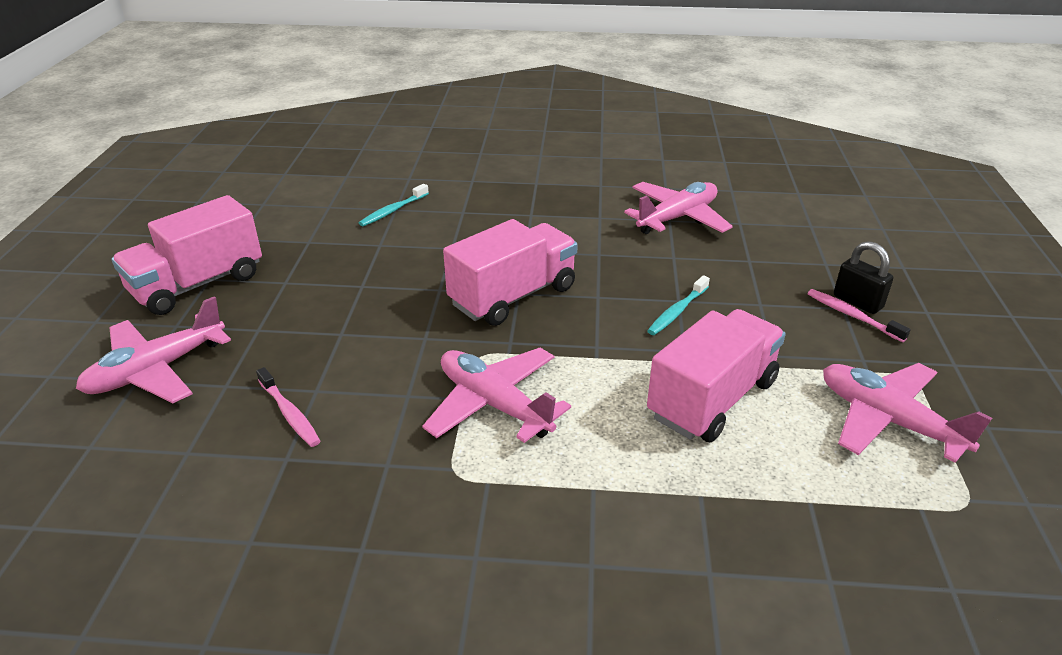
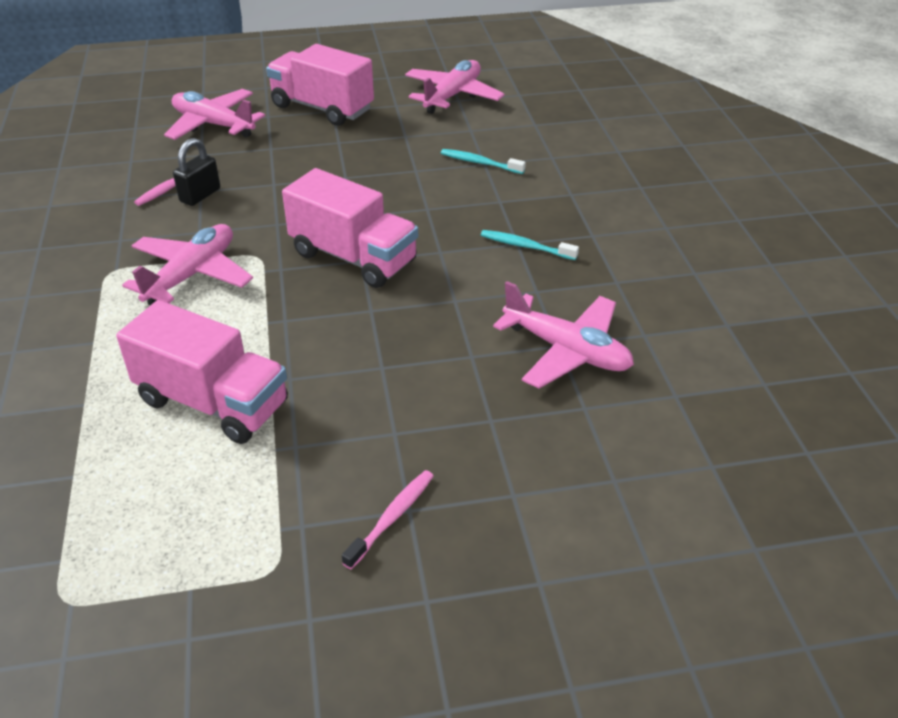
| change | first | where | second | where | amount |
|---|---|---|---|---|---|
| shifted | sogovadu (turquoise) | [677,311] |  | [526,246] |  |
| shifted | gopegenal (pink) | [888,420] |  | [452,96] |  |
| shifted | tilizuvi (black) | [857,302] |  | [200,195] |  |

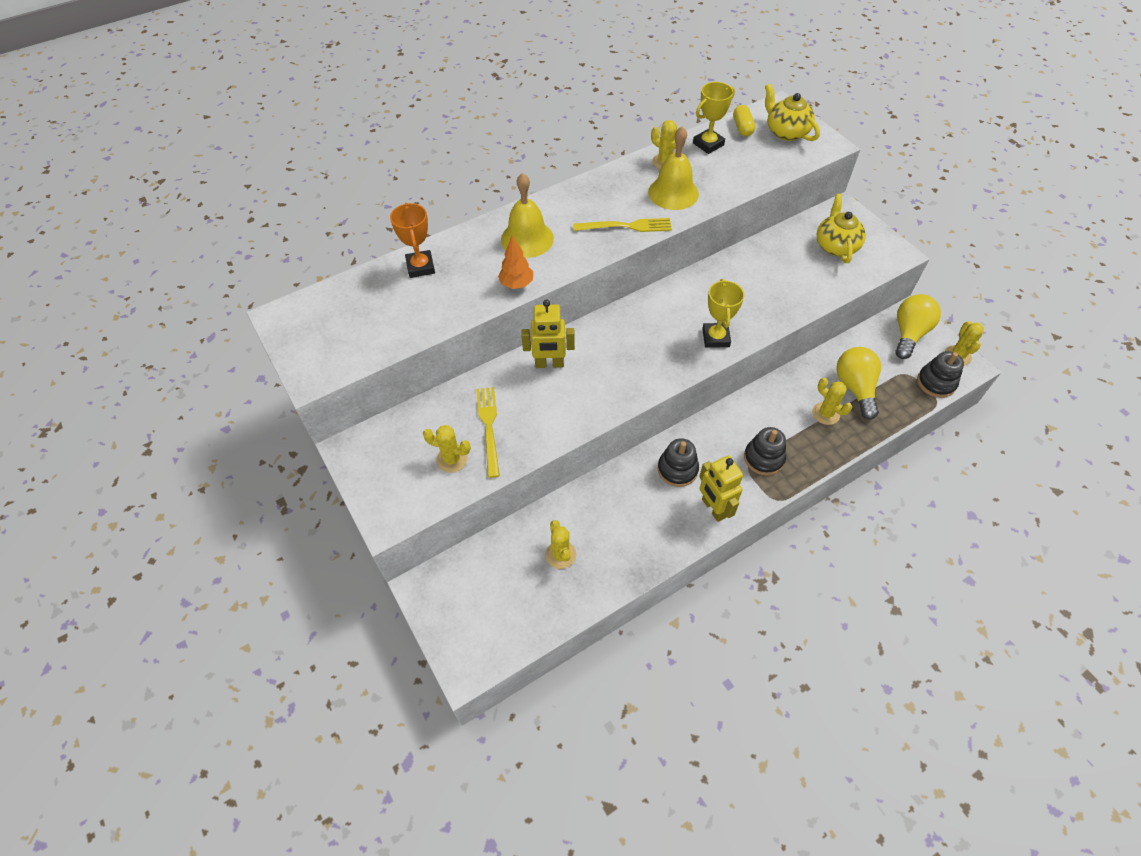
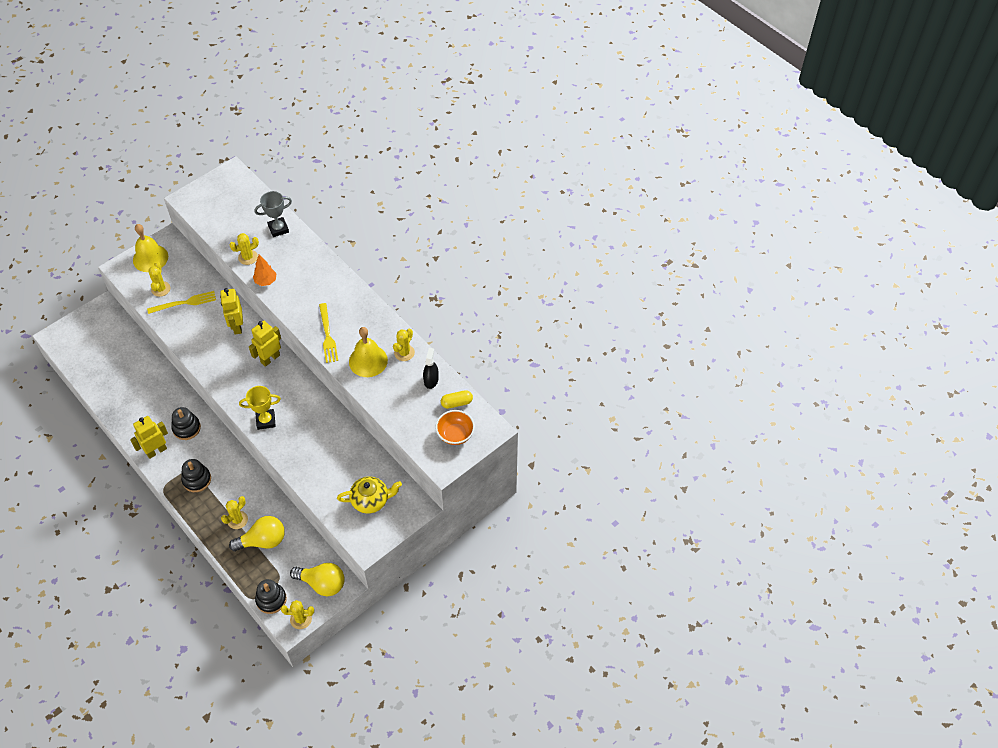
| change | first | where | second | where | amount |
|---|---|---|---|---|---|
| repainted | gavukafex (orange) | [420,267] | gavukafex (grey) | [278,229] |  |
| shifted | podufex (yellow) | [527,239] |  | [150,258] |  |
| shifted | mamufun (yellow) | [560,554] |  | [248,257] |  |
| swapped | gavukafex (yellow) | [708,144] | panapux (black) | [431,380] |  |
| swapped | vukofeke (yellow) | [786,132] | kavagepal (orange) | [455,434] |  |
| new |  |  | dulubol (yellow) | [270,358] |  |

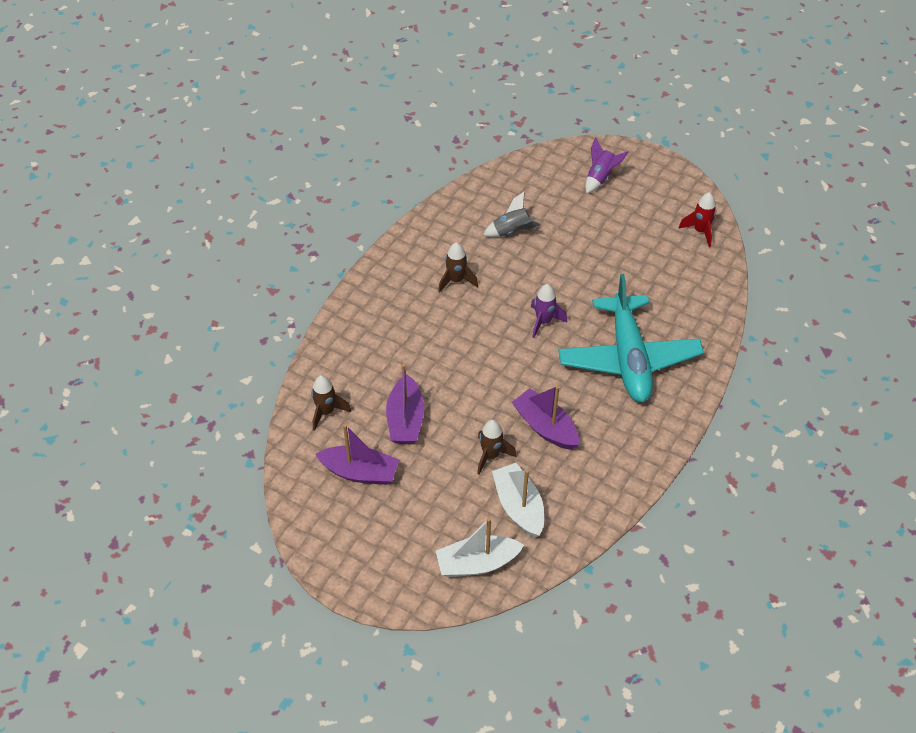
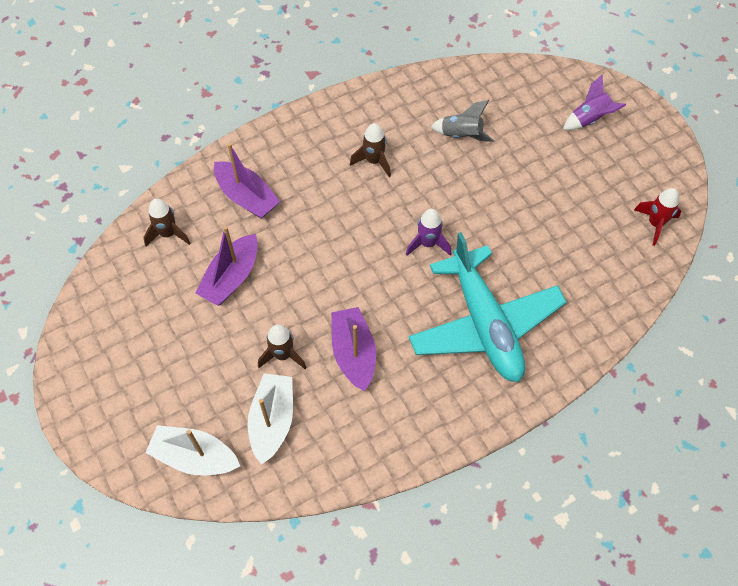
| change | first | where | second | where | amount |
|---|---|---|---|---|---|
| shifted | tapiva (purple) | [360,472] |  | [246,197] |  |
| rotated | gopegenal (turquoise) | [628,358] |  | [485,324] | 45 degrees counterclockwise |

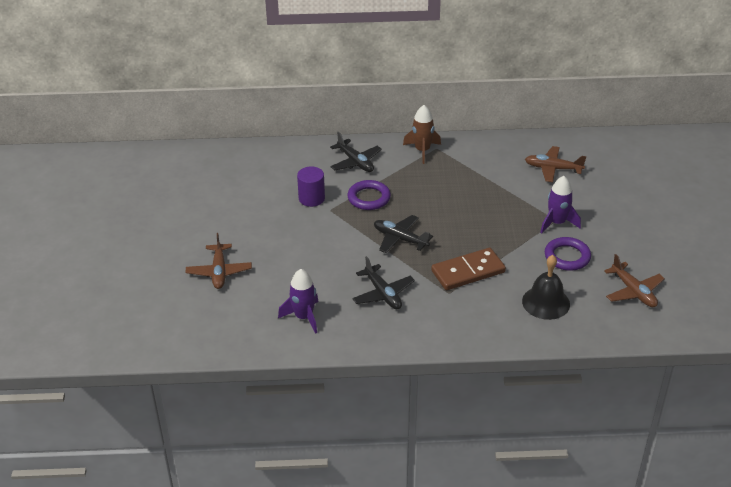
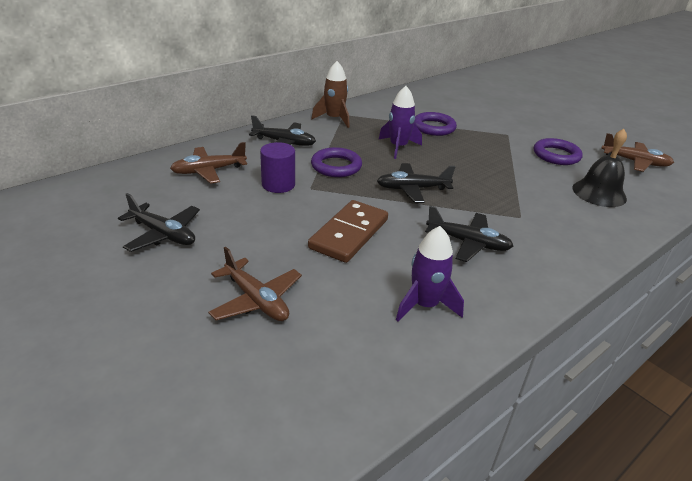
| change | first | where | second | where | amount |
|---|---|---|---|---|---|
| shifted | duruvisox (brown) | [468,271] |  | [349,234] |  |
| shifted | gopegenal (brown) | [553,169] |  | [209,171] |  |
| shifted | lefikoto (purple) | [557,223] |  | [398,147] |  |
| new |  |  | gopegenal (black) | [163,234] |  |
| new |  |  | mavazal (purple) | [433,127] |  |

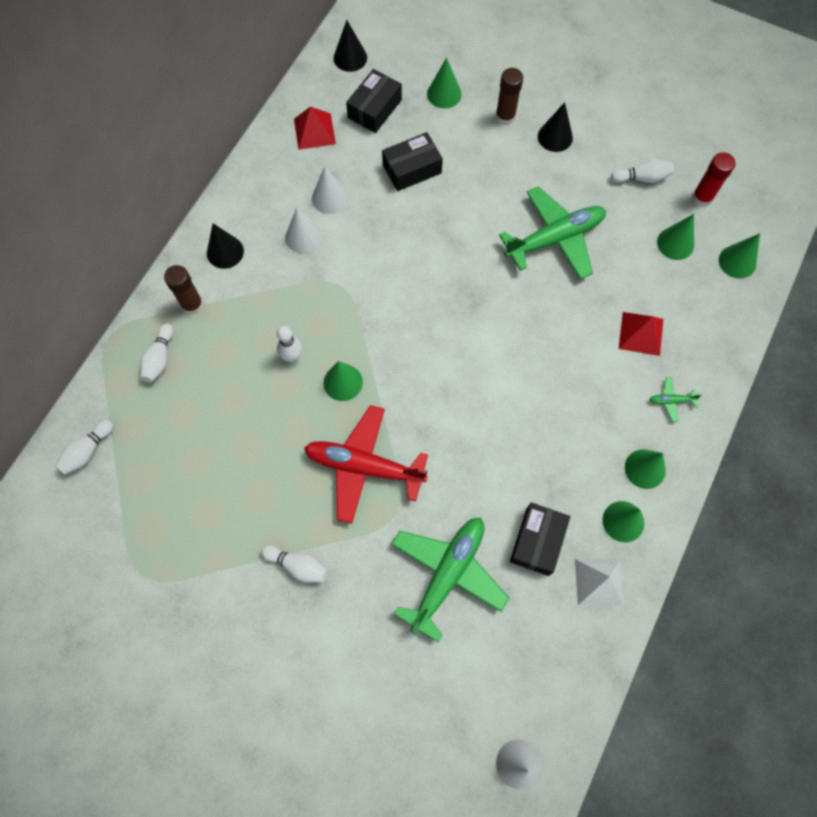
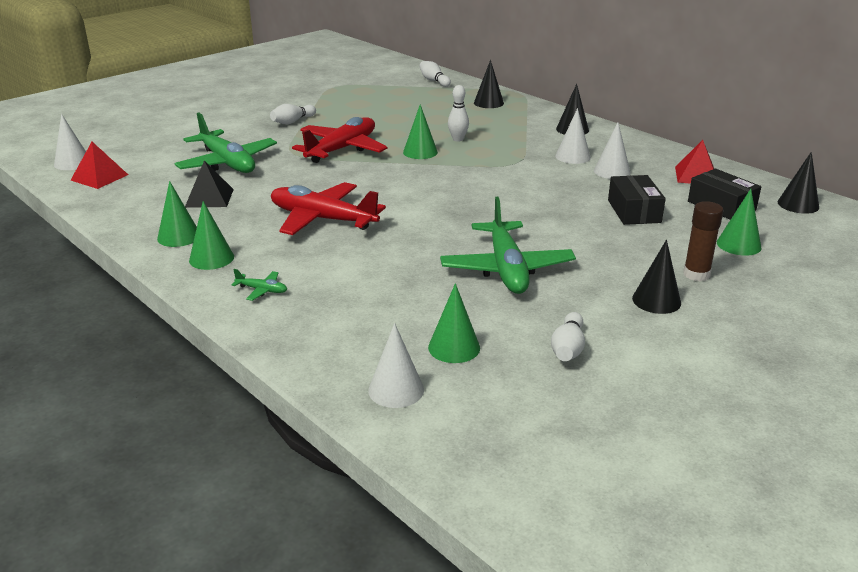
| change | first | where | second | where | amount |
|---|---|---|---|---|---|
| swapped | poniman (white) | [160,358] | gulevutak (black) | [488,103] |  |
| gone | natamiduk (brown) | [192,305] |  |  |  |
| swapped | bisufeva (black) | [537,541] | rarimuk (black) | [209,198] |  |
| gone | rarimuk (white) | [599,582] |  |  |  |
| shifted | rarimuk (red) | [641,333] |  | [99,177] |  |
| rotated | gopegenal (green) | [671,401] |  | [262,290] | 90 degrees clockwise |
| gone | natamiduk (red) | [702,198] |  |  |  |
| repainted | gulevutak (green) | [737,261] | gulevutak (white) | [396,390] |  |
| new |  |  | gopegenal (red) | [322,219] |  |

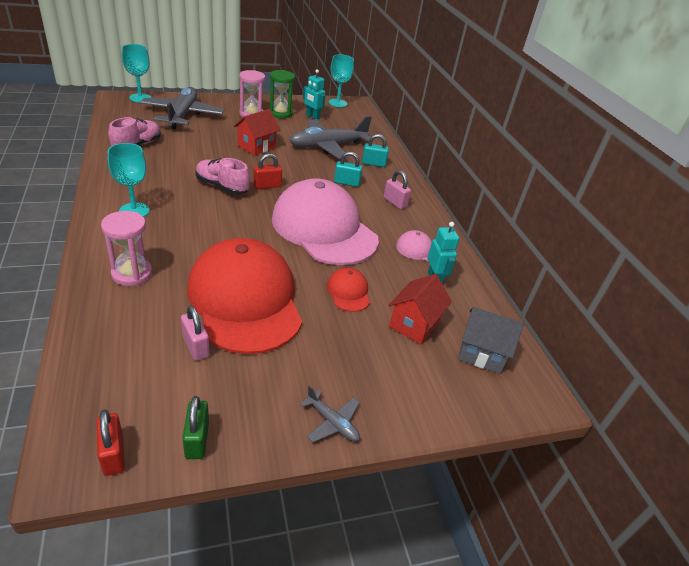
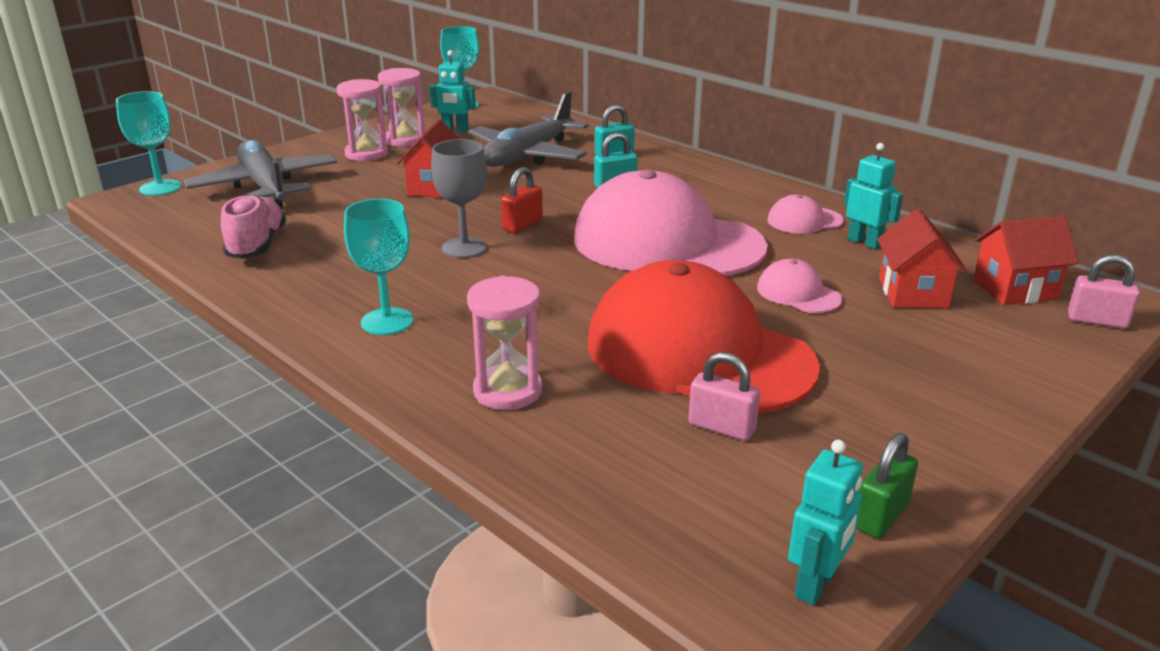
| change | first | where | second | where | amount |
|---|---|---|---|---|---|
| swapped | tilizuvi (red) | [113,454] | dulubol (turquoise) | [816,584] |  |
| rotated | tilizuvi (green) | [197,440] |  | [881,516] | 75 degrees clockwise |
| swapped | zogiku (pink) | [222,186] | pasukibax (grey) | [464,248] |  |
| repainted | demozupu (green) | [280,113] | demozupu (pink) | [405,140] |  |
| gone | gopegenal (grey) | [332,422] |  |  |  |
| repainted | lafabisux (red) | [348,292] | lafabisux (pink) | [798,293] |  |
| shifted | tilizuvi (pink) | [395,202] |  | [1097,321] |  |
| repainted | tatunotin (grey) | [481,353] | tatunotin (red) | [1015,289] |  |

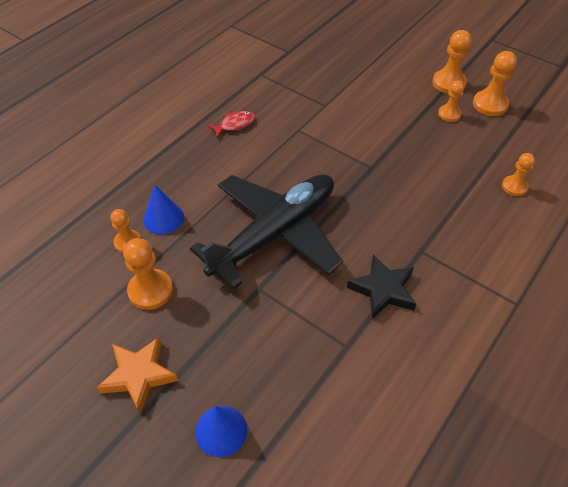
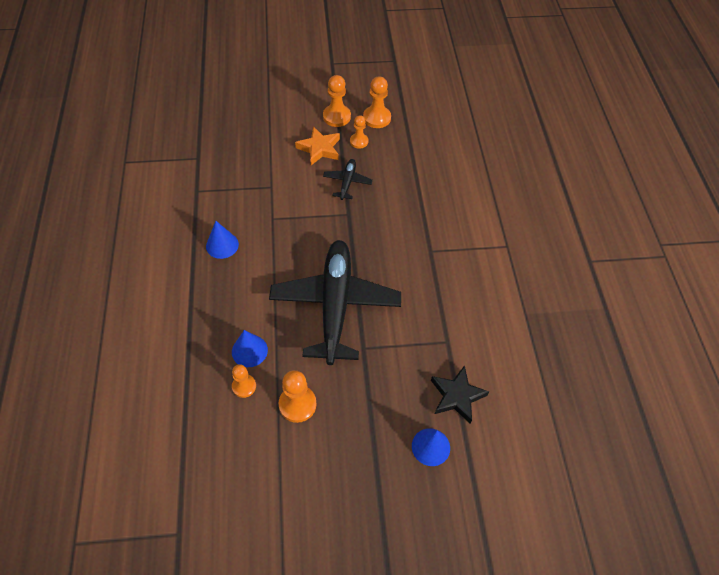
| change | first | where | second | where | amount |
|---|---|---|---|---|---|
| shifted | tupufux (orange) | [139,375] |  | [319,149] |  |
| swapped | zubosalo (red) | [235,124] | gulevutak (blue) | [222,245] |  |
| shifted | tupufux (black) | [383,290] |  | [457,396] |  |
| gone | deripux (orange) | [514,186] |  |  |  |
| new |  |  | gopegenal (black) | [347,182] |  |

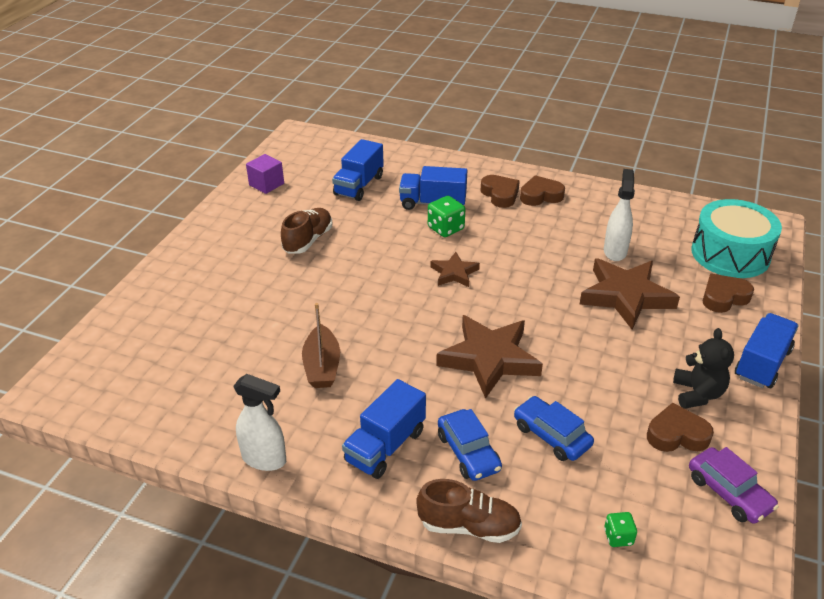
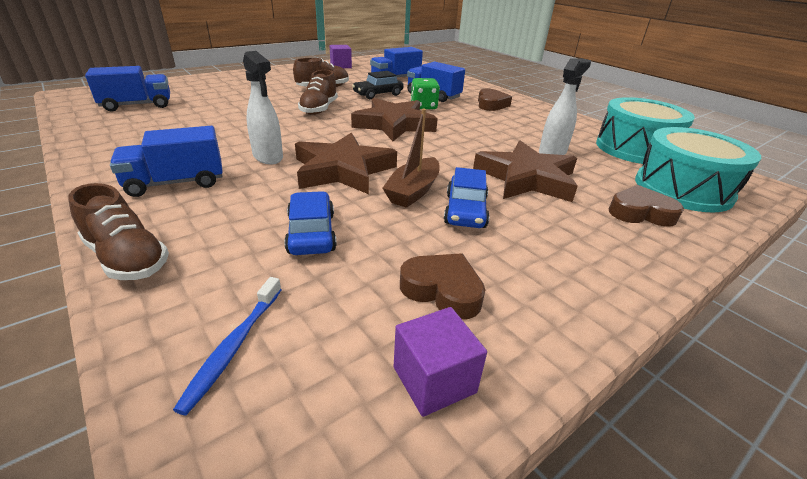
| change | first | where | second | where | amount |
|---|---|---|---|---|---|
| shifted | panapux (white) | [264,459] |  | [268,157] |  |
| shifted | tapiva (brown) | [322,366] |  | [413,191] |  |
| scaled | tupufux (brown) | [454,273] |  | [394,124] | x1.86 |
| shifted | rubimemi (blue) | [468,452] |  | [465,211] |  |
| gone | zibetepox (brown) | [540,196] |  |  |  |
| swapped | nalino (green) | [618,537] | sogovadu (blue) | [234,346] |  |
| gone | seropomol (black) | [697,394] |  |  |  |
| swapped | rubimemi (purple) | [729,492] | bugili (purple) | [434,379] |  |
| shifted | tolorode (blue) | [762,364] |  | [137,105] |  |
| new |  |  | zogiku (brown) | [319,109] |  |
| new |  |  | rubimemi (black) | [378,94] |  |
| new |  |  | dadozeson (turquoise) | [635,148] |  |

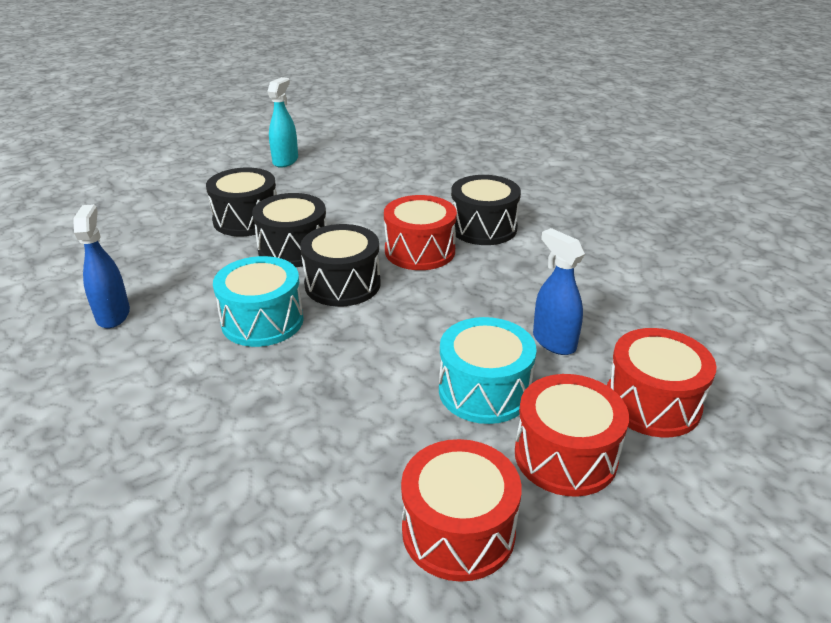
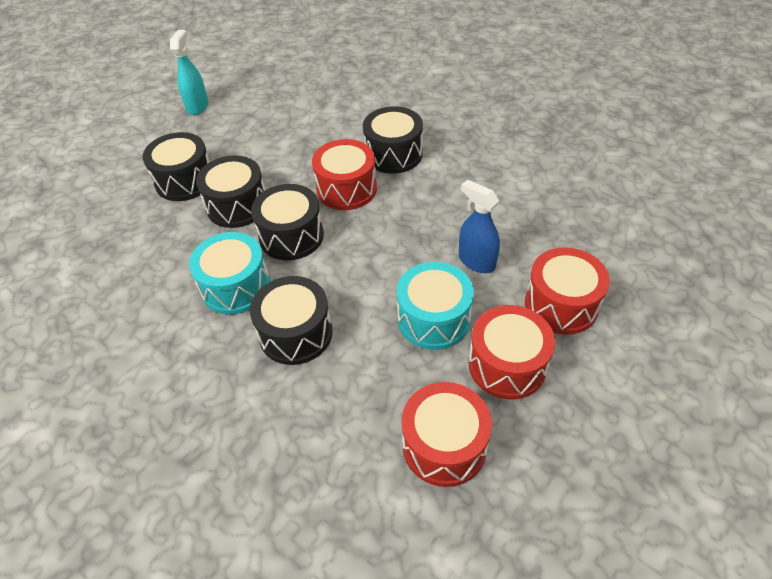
| change | first | where | second | where | amount |
|---|---|---|---|---|---|
| gone | panapux (blue) | [113,315] |  |  |  |
| new |  |  | dadozeson (black) | [296,333] |  |

